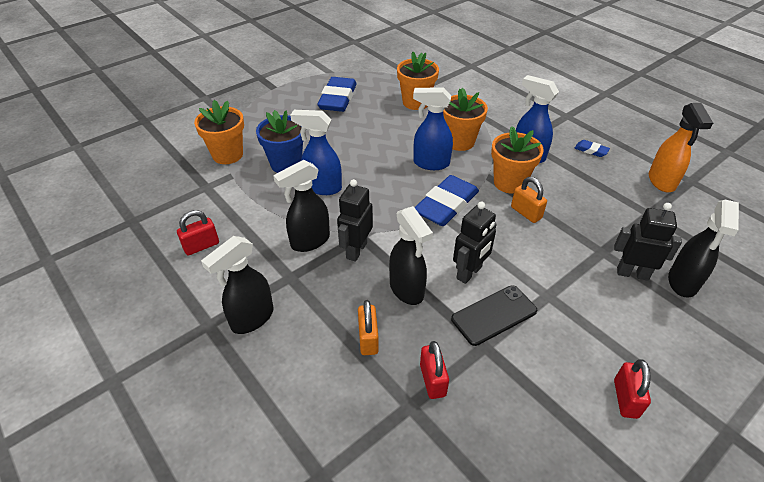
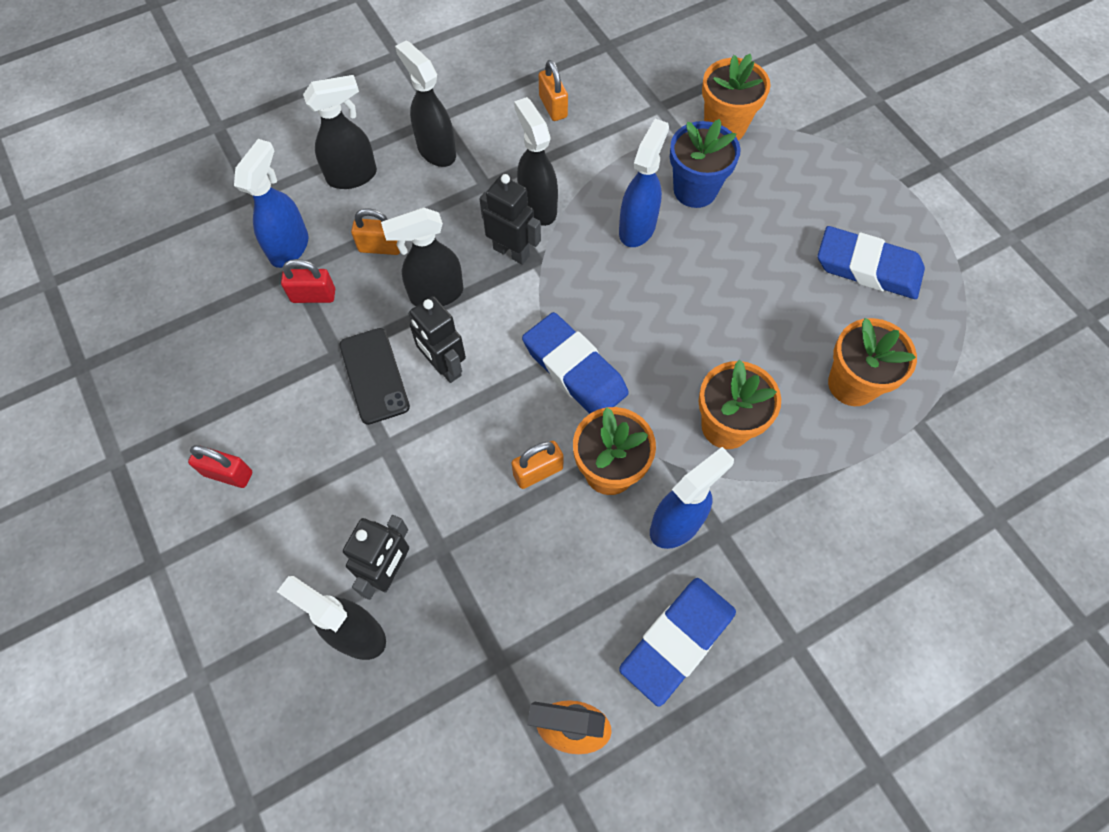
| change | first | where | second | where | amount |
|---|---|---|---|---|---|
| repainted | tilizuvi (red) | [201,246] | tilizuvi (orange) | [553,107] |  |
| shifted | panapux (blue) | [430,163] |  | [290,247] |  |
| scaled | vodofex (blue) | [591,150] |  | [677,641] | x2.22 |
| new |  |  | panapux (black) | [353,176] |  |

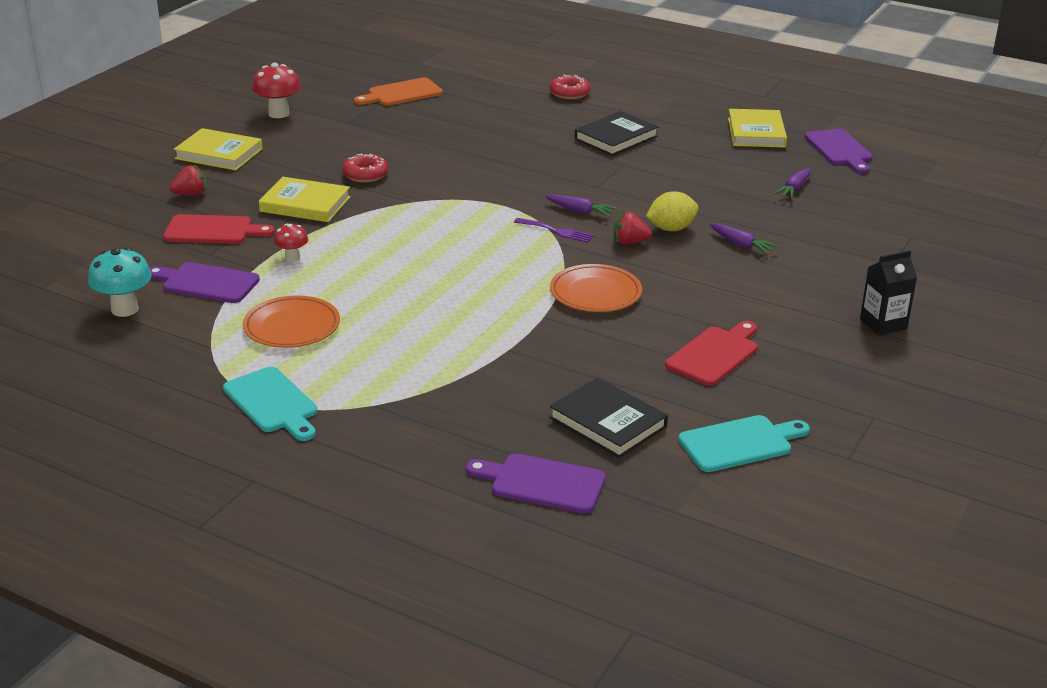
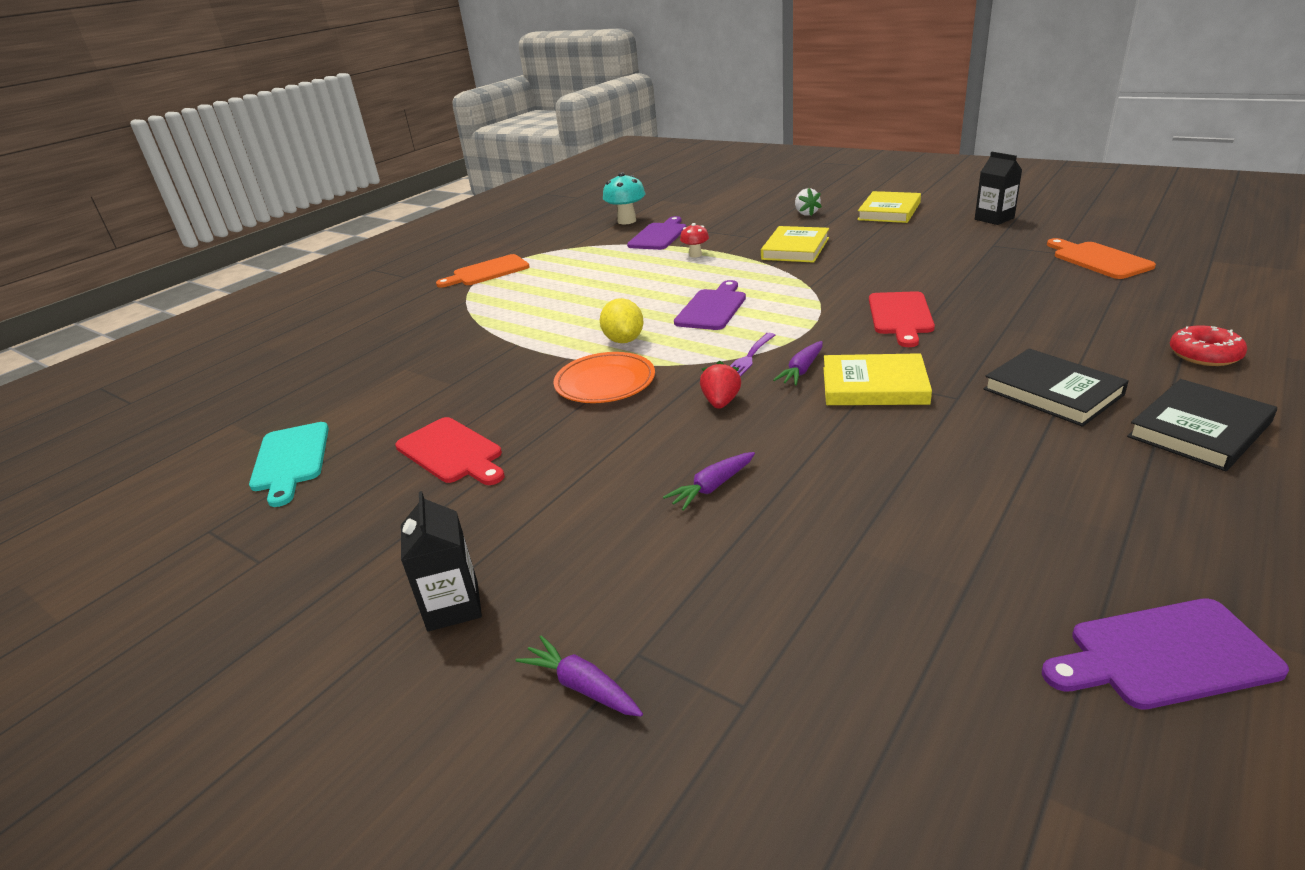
| change | first | where | second | where | amount |
|---|---|---|---|---|---|
| shifted | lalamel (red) | [213,230] |  | [900,316] |  |
| repainted | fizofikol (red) | [191,194] | fizofikol (white) | [806,213] |  |
| repainted | lalamel (turquoise) | [273,403] | lalamel (orange) | [487,272] |  |
| gone | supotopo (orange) | [292,327] |  |  |  |
| swapped | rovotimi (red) | [278,114] | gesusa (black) | [994,219] |  |
| gone | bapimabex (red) | [365,175] |  |  |  |
| shifted | lalamel (purple) | [542,483] |  | [712,308] |  |
| shifted | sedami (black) | [608,422] |  | [1199,430] |  |
| shifted | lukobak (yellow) | [671,229] |  | [624,340] |  |
| shifted | sedami (yellow) | [756,132] |  | [874,386] |  |
| shifted | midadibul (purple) | [794,189] |  | [582,686] |  |

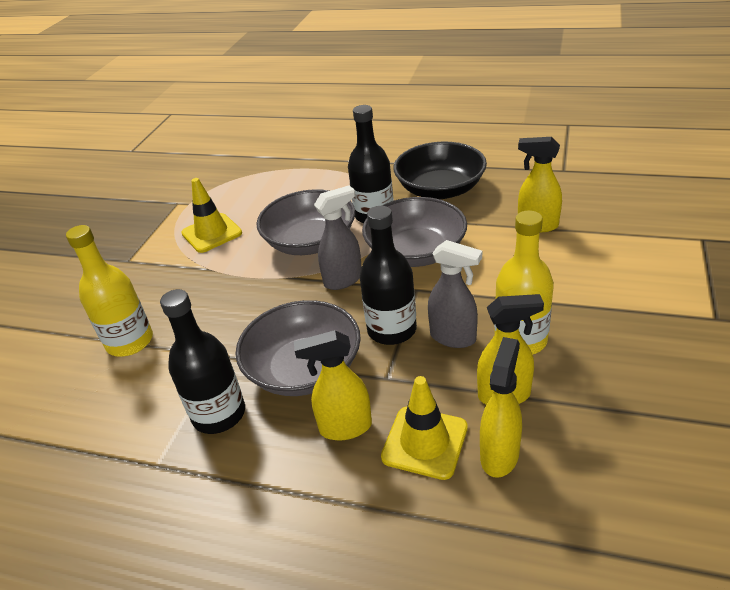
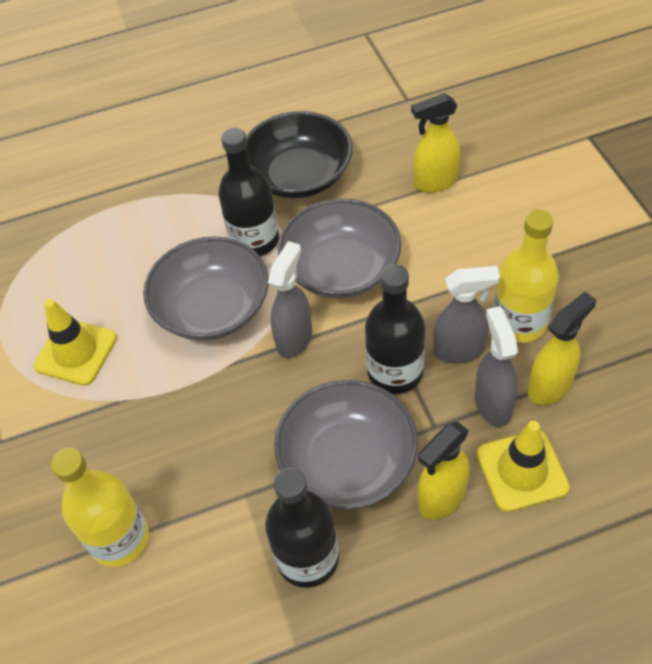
| change | first | where | second | where | amount |
|---|---|---|---|---|---|
| gone | panapux (yellow) | [499,454] |  |  |  |
| new |  |  | panapux (grey) | [492,404] |  |

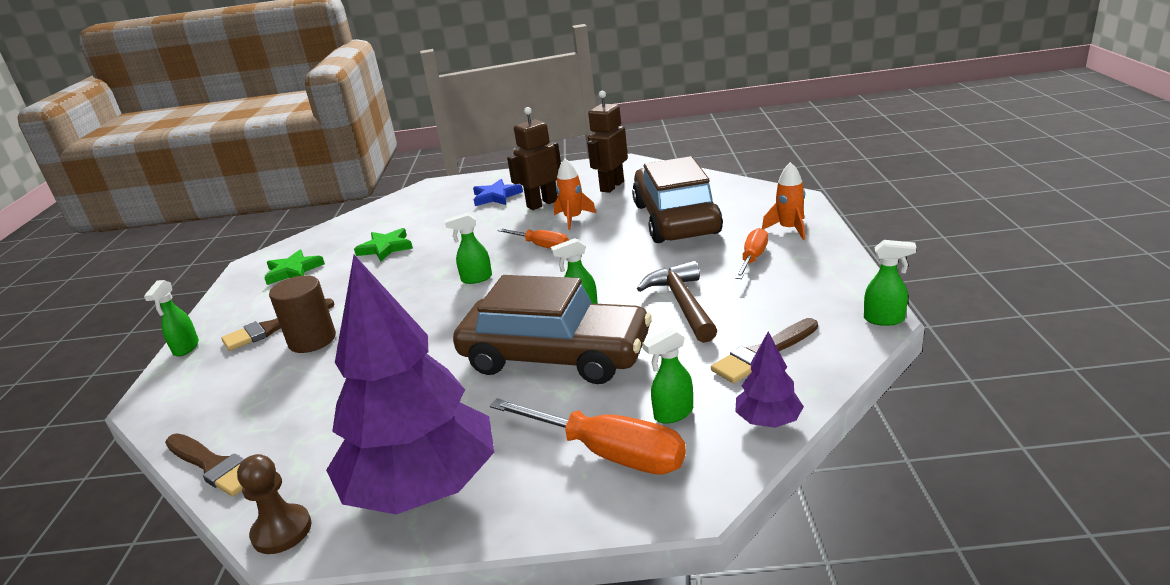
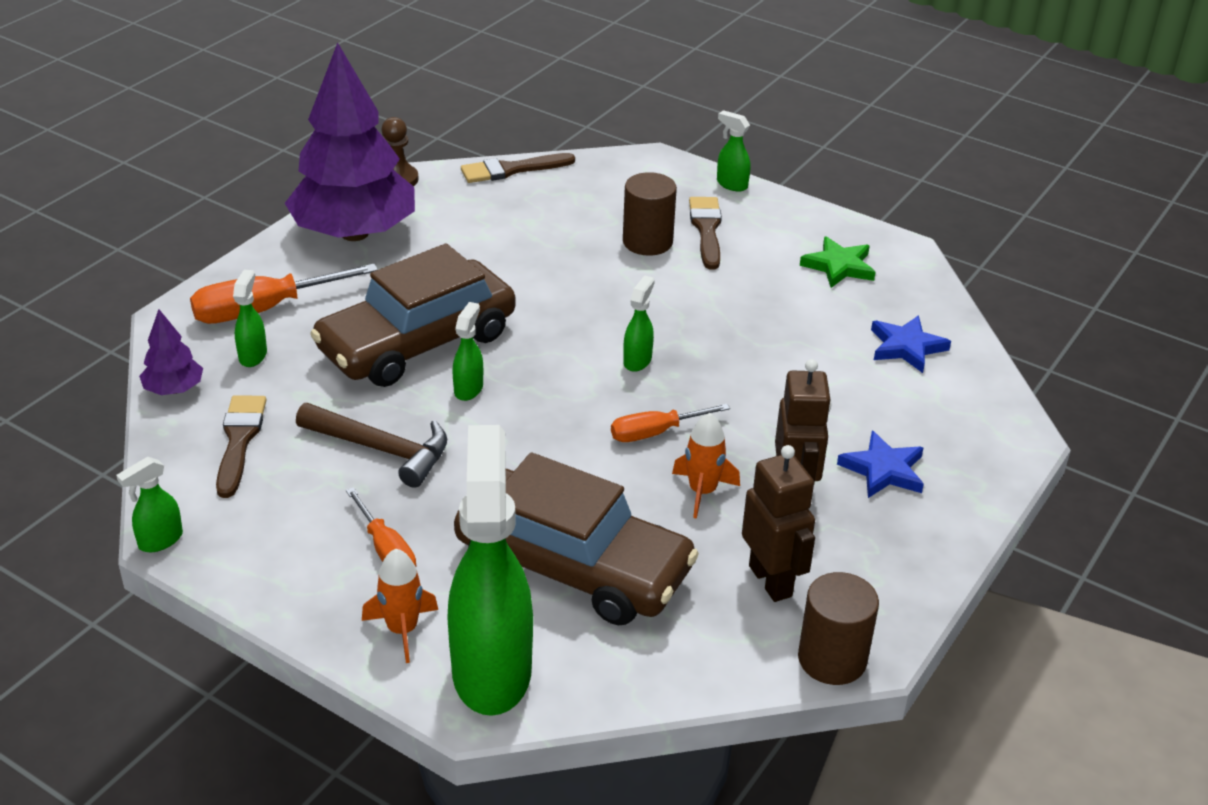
| change | first | where | second | where | amount |
|---|---|---|---|---|---|
| gone | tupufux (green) | [386,248] |  |  |  |
| new |  |  | panapux (green) | [492,670] |  |
| new |  |  | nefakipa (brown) | [832,659] |  |
| new |  |  | tupufux (blue) | [906,347] |  |

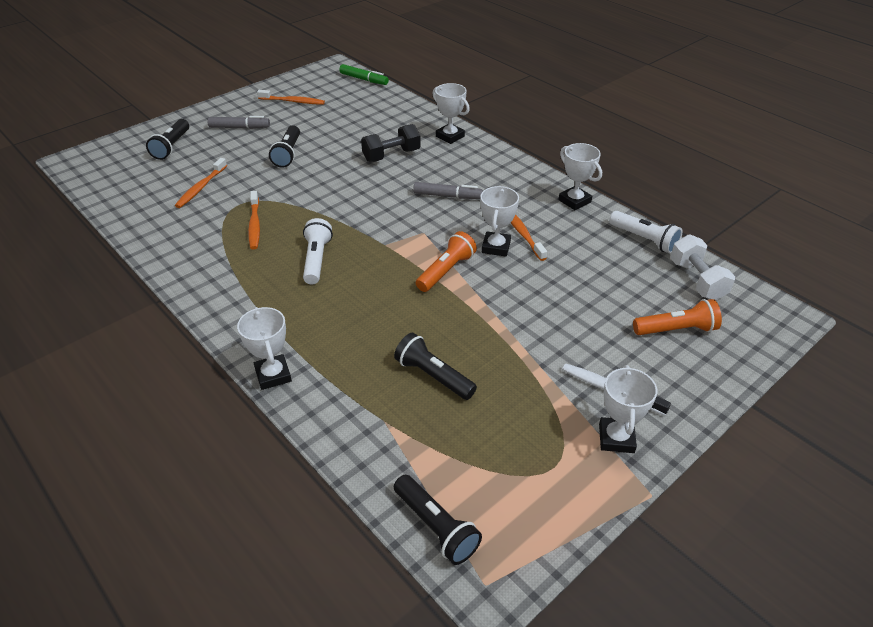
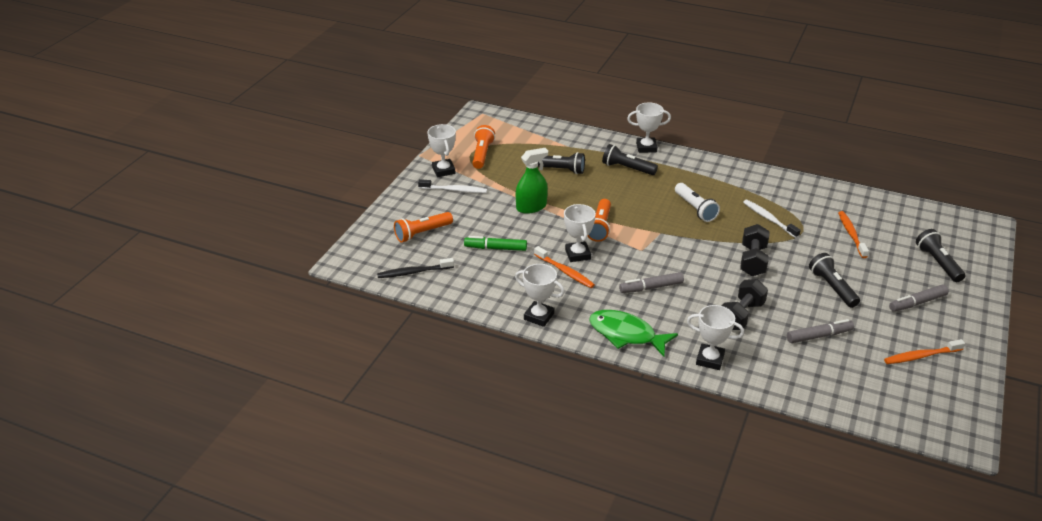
| change | first | where | second | where | amount |
|---|---|---|---|---|---|
| rotated | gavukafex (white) | [273,375] |  | [646,147] | 45 degrees counterclockwise |
| repainted | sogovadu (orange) | [254,225] | sogovadu (white) | [769,219] |  |
| shifted | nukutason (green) | [364,79] |  | [495,248] |  |
| shifted | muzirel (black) | [436,527] |  | [627,168] |  |
| gone | muzirel (white) | [644,239] |  |  |  |
| swapped | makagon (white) | [697,280] | sogovadu (black) | [413,272] |  |
| new |  |  | muzirel (orange) | [482,154] |  |
| new |  |  | panapux (green) | [531,207] |  |
| new |  |  | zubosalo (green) | [626,334] |  |
| new |  |  | makagon (black) | [752,261] |  |
| new |  |  | nukutason (grey) | [819,336] |  |

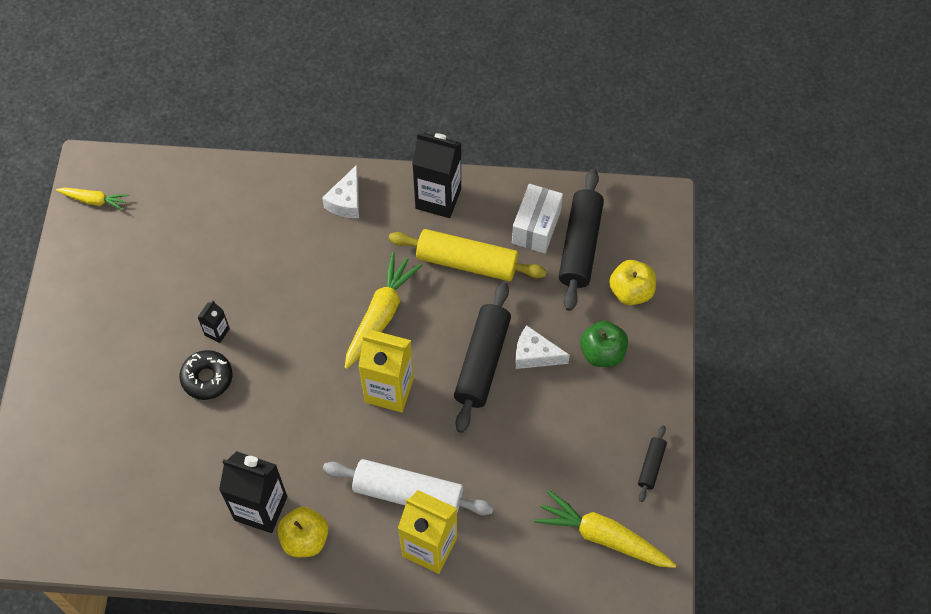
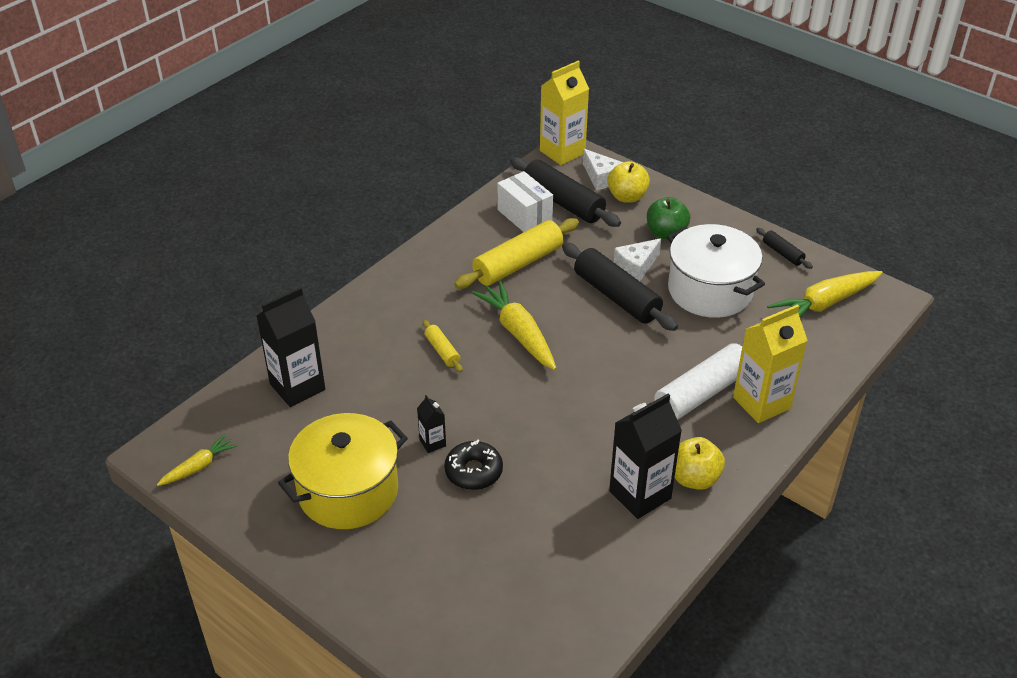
| change | first | where | second | where | amount |
|---|---|---|---|---|---|
| shifted | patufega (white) | [346,201] |  | [601,177] |  |
| shifted | gesusa (yellow) | [389,390] |  | [562,152] |  |
| shifted | gesusa (black) | [438,198] |  | [297,387] |  |
| new |  |  | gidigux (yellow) | [348,491] |  |
| new |  |  | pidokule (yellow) | [442,351] |  |
| new |  |  | gidigux (white) | [710,290] |  |

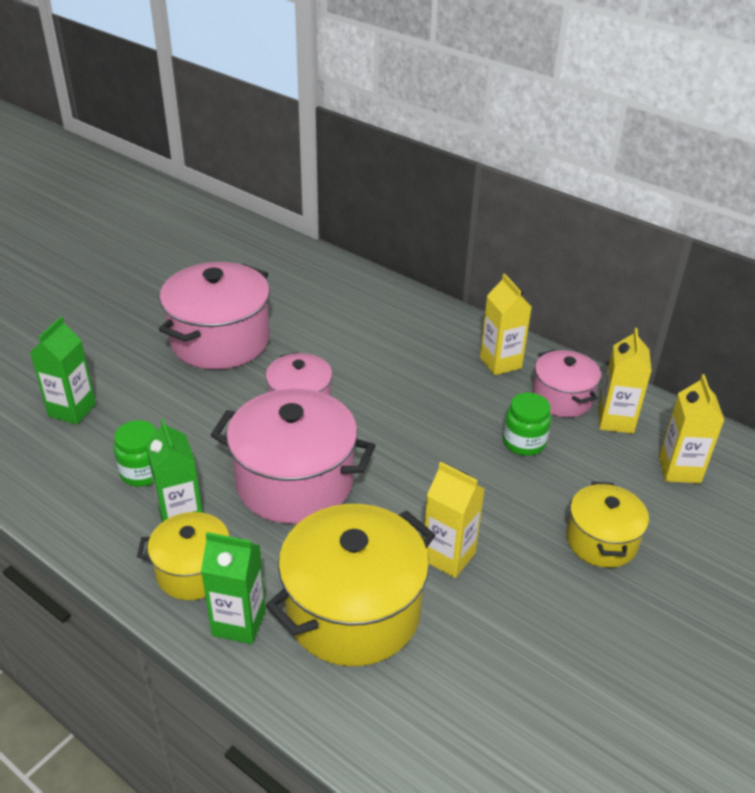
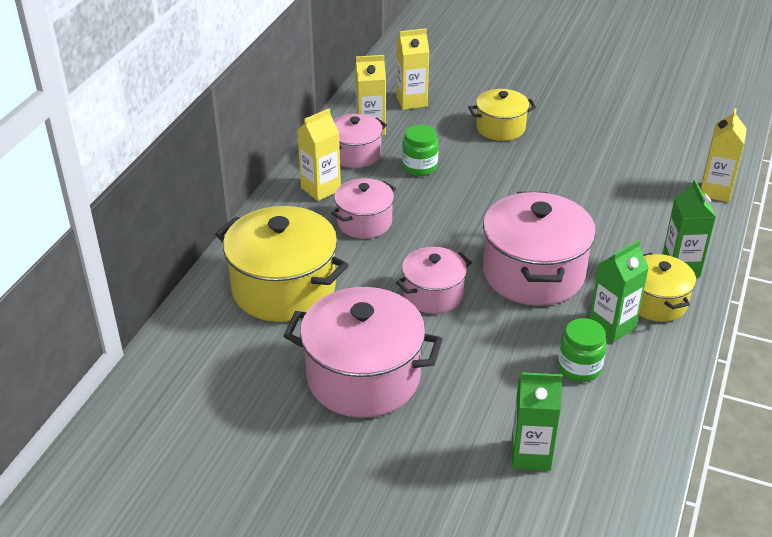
| change | first | where | second | where | amount |
|---|---|---|---|---|---|
| shifted | gidigux (yellow) | [353,611] |  | [284,288] |  |
| shifted | gesusa (yellow) | [448,556] |  | [715,191] |  |
| new |  |  | gidigux (pink) | [364,222] |  |

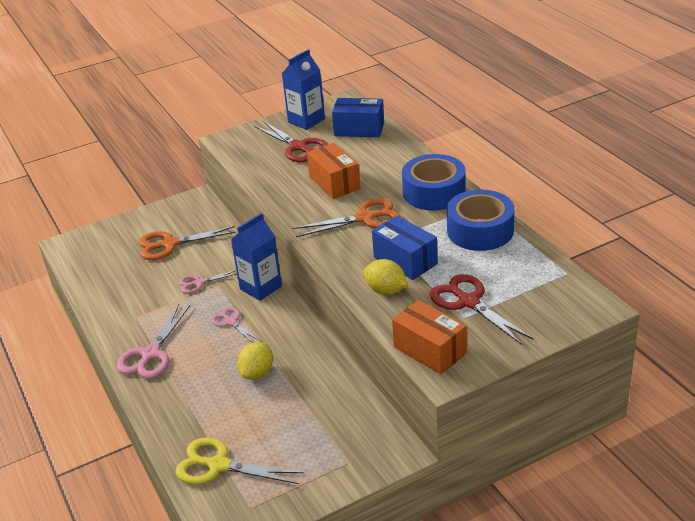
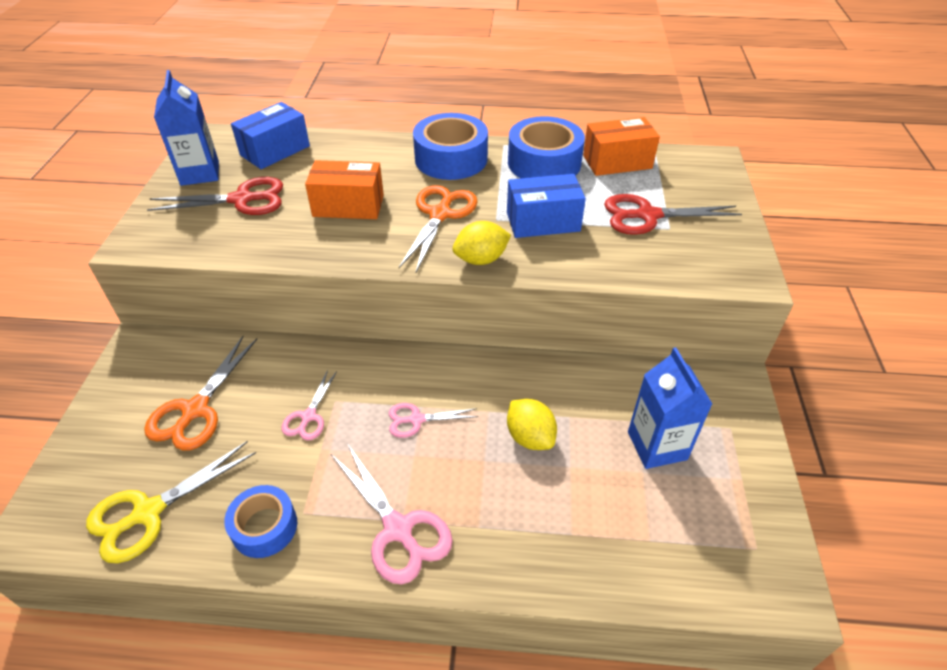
| change | first | where | second | where | amount |
|---|---|---|---|---|---|
| shifted | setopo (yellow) | [218,465] |  | [147,513] |  |
| shifted | gesusa (blue) | [261,287] |  | [657,445] |  |
| shifted | lukobak (yellow) | [386,290] |  | [481,259] |  |
| shifted | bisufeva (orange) | [430,350] |  | [617,162] |  |
| new |  |  | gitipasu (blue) | [264,527] |  |

